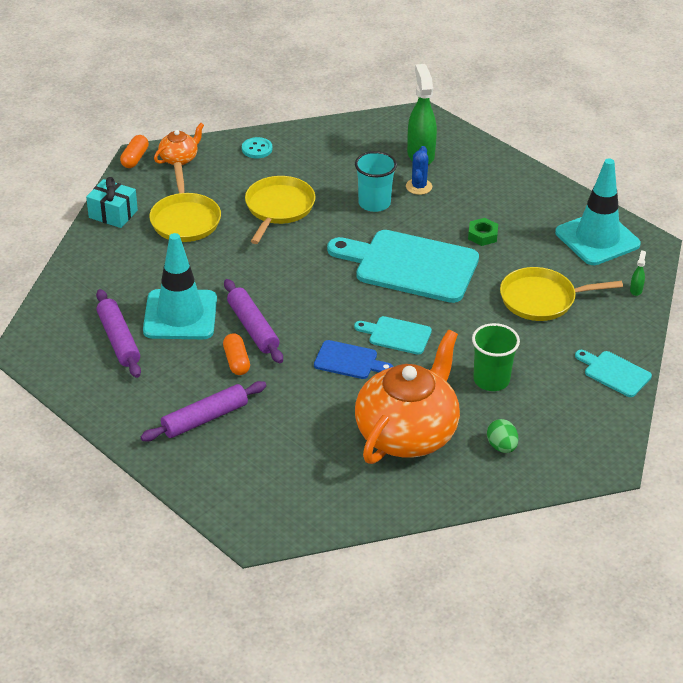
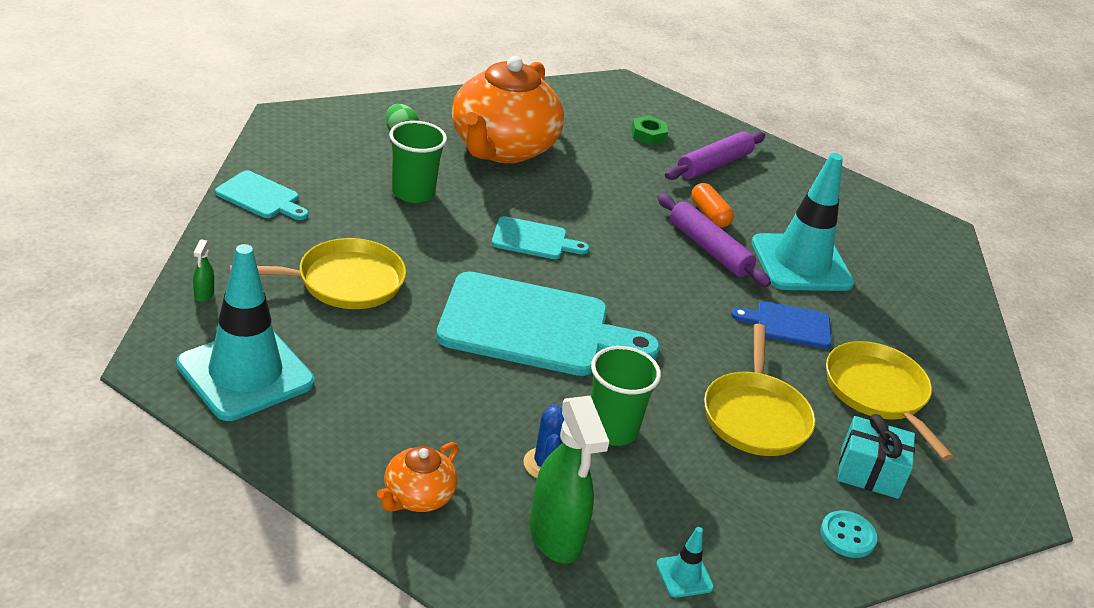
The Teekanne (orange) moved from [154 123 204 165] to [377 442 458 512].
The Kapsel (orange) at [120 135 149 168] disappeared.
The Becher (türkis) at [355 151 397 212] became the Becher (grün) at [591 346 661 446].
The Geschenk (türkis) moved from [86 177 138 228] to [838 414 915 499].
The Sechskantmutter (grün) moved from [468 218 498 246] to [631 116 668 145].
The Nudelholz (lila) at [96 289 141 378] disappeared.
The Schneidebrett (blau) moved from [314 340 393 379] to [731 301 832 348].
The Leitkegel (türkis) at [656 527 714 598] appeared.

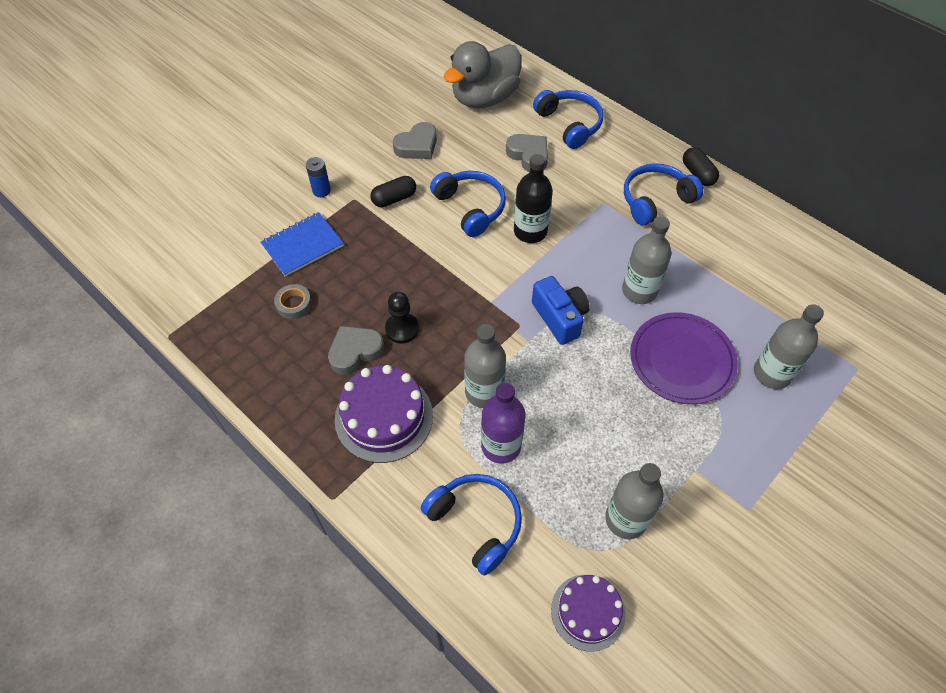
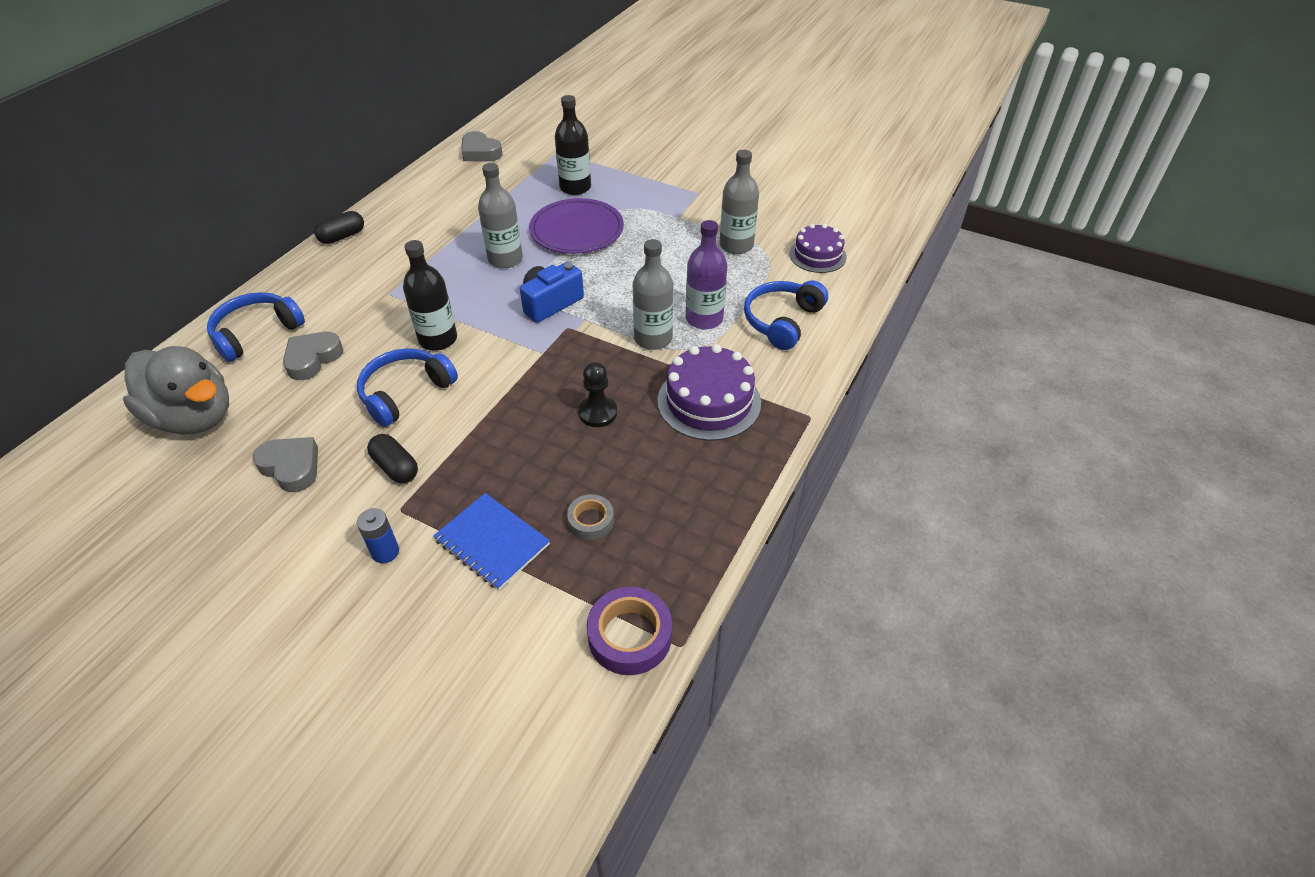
The Kopfhörer (blau) at [624 163 703 225] disappeared.
The Flasche (grau) at [754 304 824 389] became the Flasche (schwarz) at [555 95 591 195].
The Herz (grau) moved from [328 326 384 375] to [462 131 503 161].
The Klebeband (lila) at [587 587 672 675] appeared.

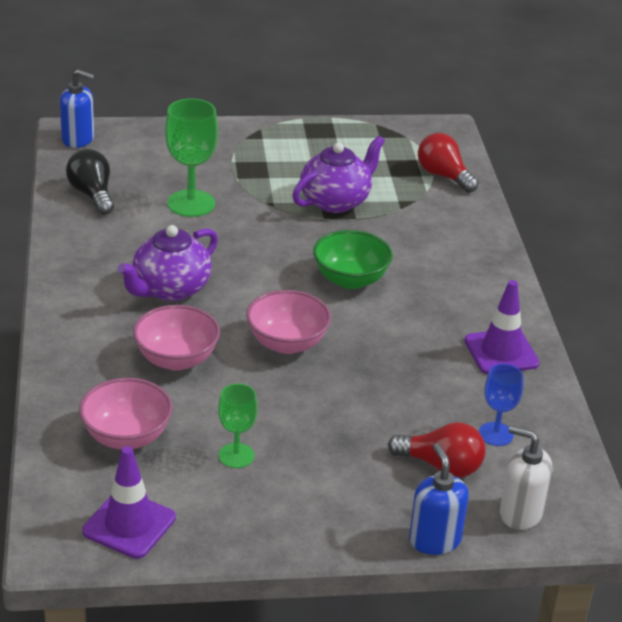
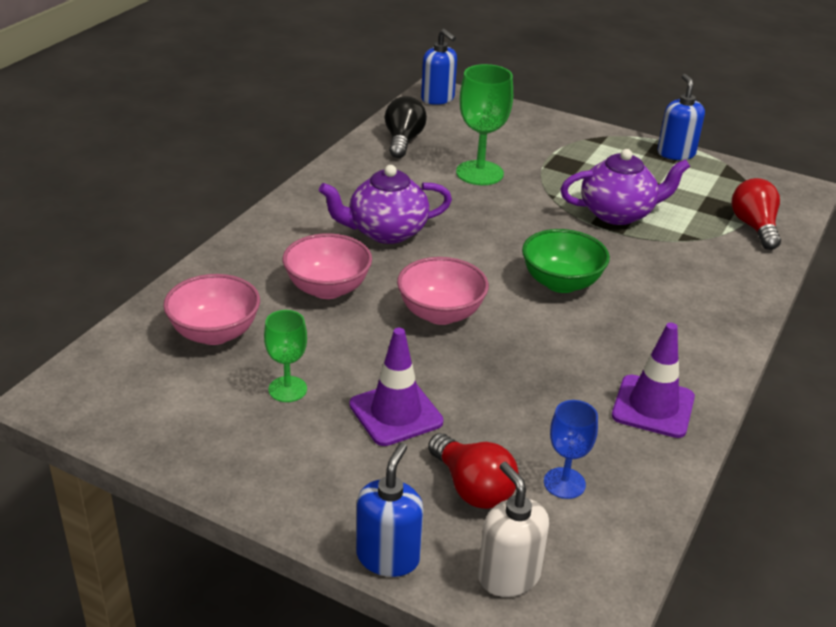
The Leitkegel (lila) moved from [82 446 176 559] to [349 328 444 446].
The Seifenspender (blau) at [658 74 705 160] appeared.

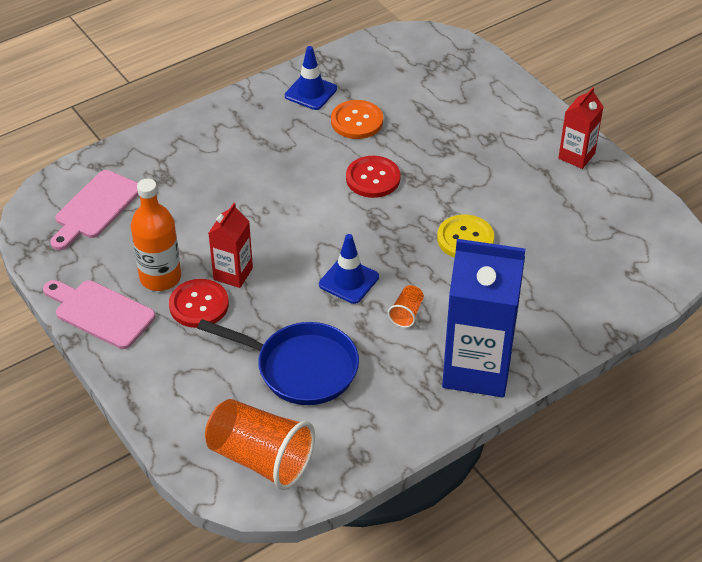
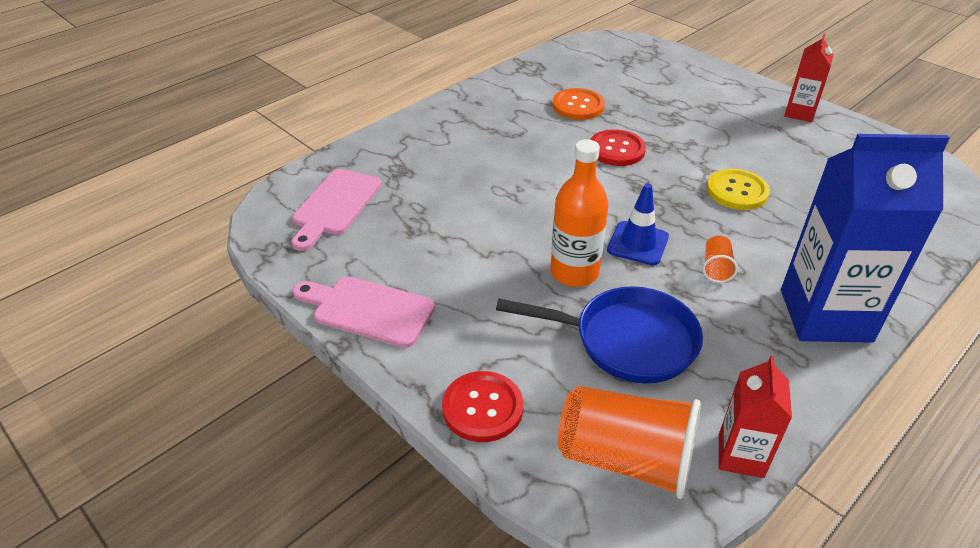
The Leitkegel (blau) at [285 46 337 110] disappeared.
The Flasche (orange) moved from [131 179 181 291] to [550 139 608 287].
The Getränkekarton (rot) moved from [208 203 253 288] to [719 355 792 478].
The Knopf (rot) moved from [169 279 229 328] to [442 371 524 442].

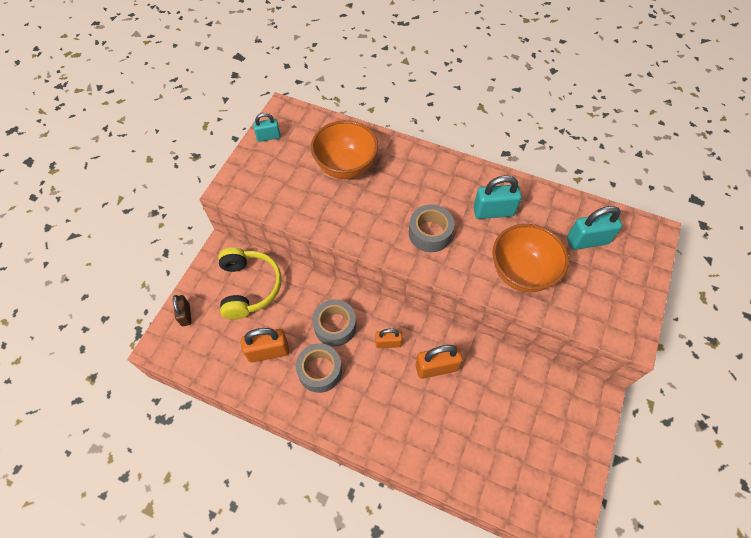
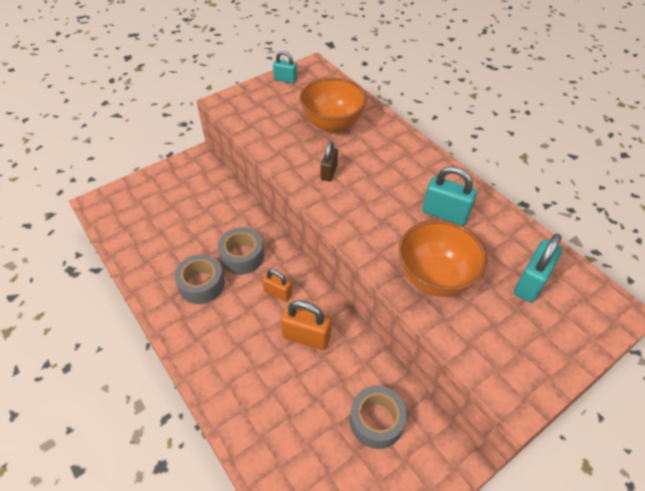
The Klebeband (grau) moved from [409 205 455 252] to [350 386 407 449].
The Vorhängeschloss (türkis) at [567 206 622 250] turned 75 degrees counterclockwise.
The Kopfhörer (gelb) at [218 247 282 319] disappeared.
The Vorhängeschloss (braun) moved from [173 295 192 326] to [321 142 338 182].
The Vorhängeschloss (orange) at [241 328 289 363] disappeared.

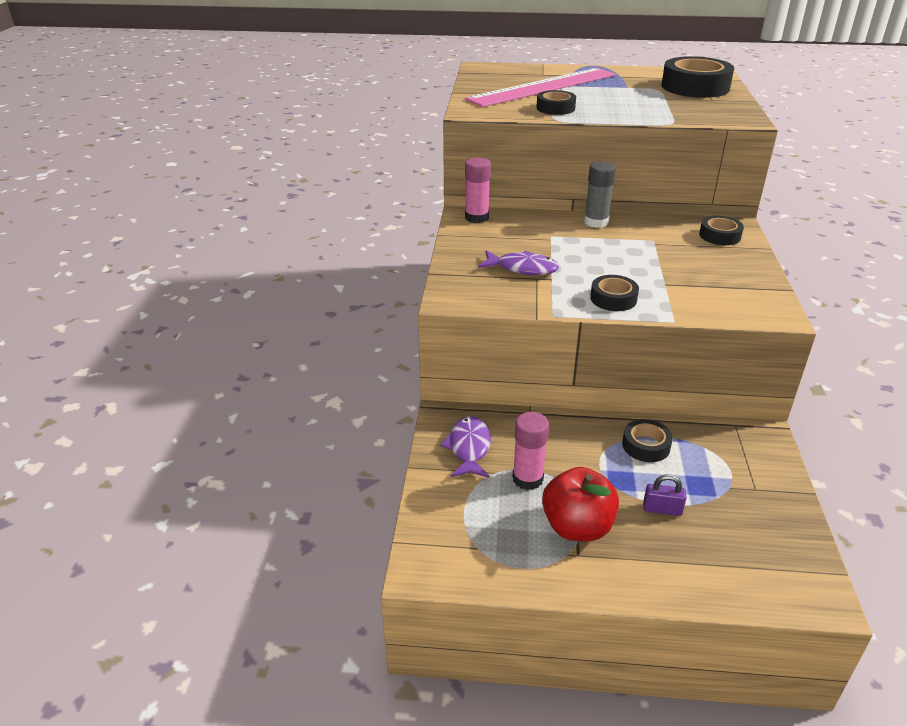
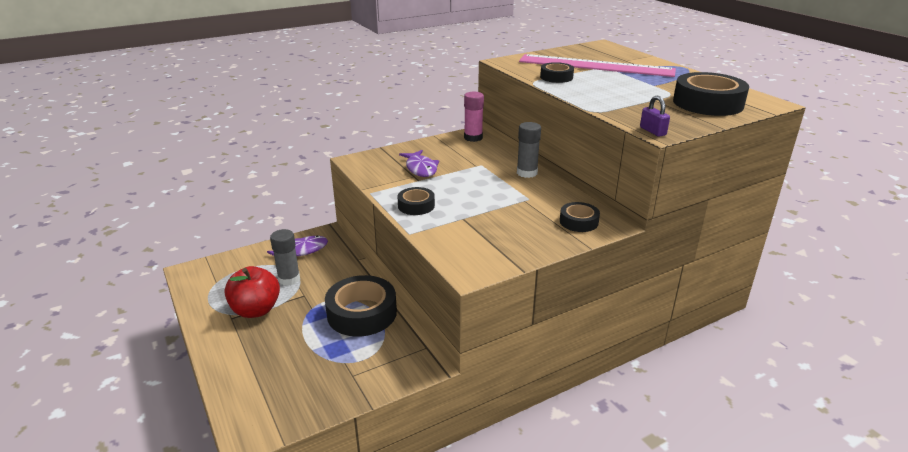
The Klebestift (rosa) at [512 412 549 490] became the Klebestift (grau) at [270 229 300 286].
The Klebeband (schwarz) at [622 419 673 462] changed to 1.85 times the size.
The Vorhängeschloss (lila) moved from [643 474 687 516] to [640 96 670 137].

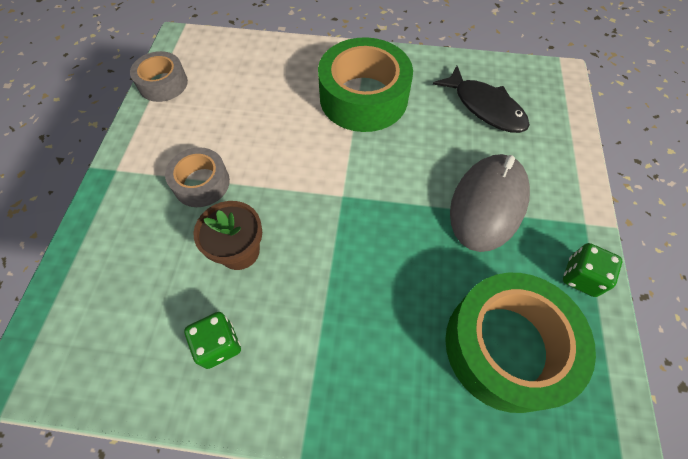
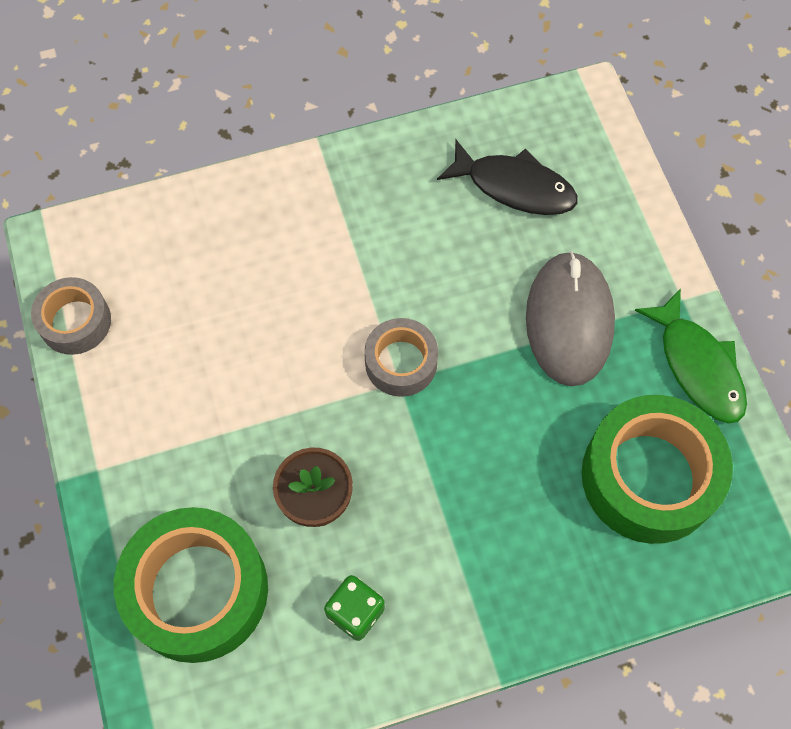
The Klebeband (grün) moved from [318 37 413 132] to [114 507 268 663].
The Klebeband (grau) moved from [165 147 230 207] to [364 318 438 397].
The Spielwürfel (grün) at [563 243 622 297] was replaced by the Fisch (grün) at [634 288 747 423].

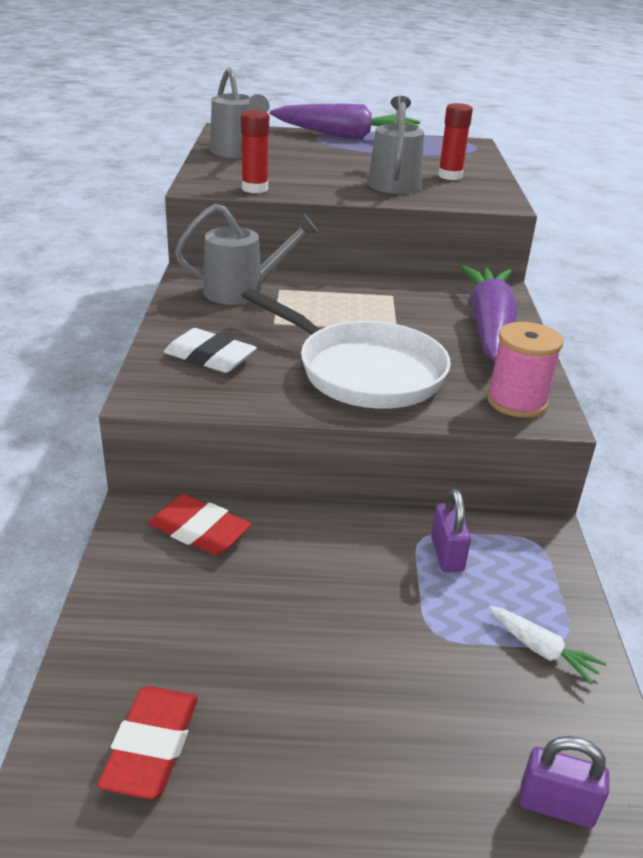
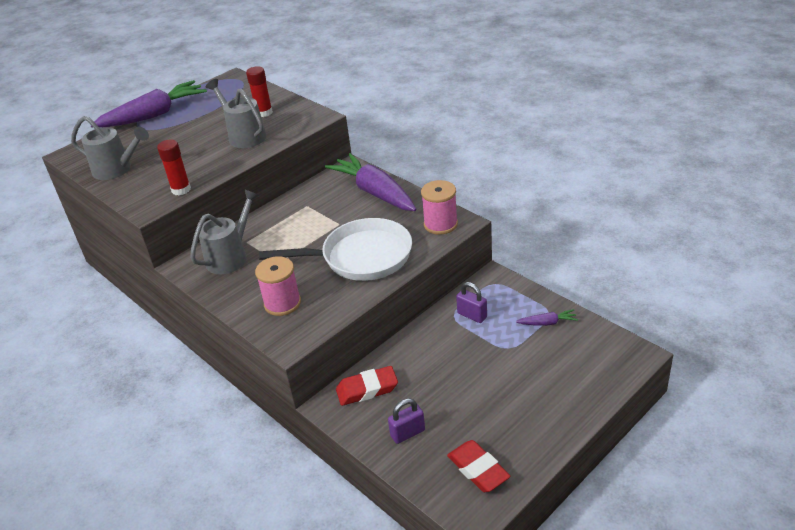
The Radiergummi (weiß) at [164 328 257 373] was replaced by the Garnrolle (rosa) at [255 256 301 316].
The Karotte (weiß) at [489 606 606 684] became the Karotte (lila) at [516 309 578 326].
The Vorhängeschloss (lila) moved from [519 736 609 828] to [388 399 425 444].

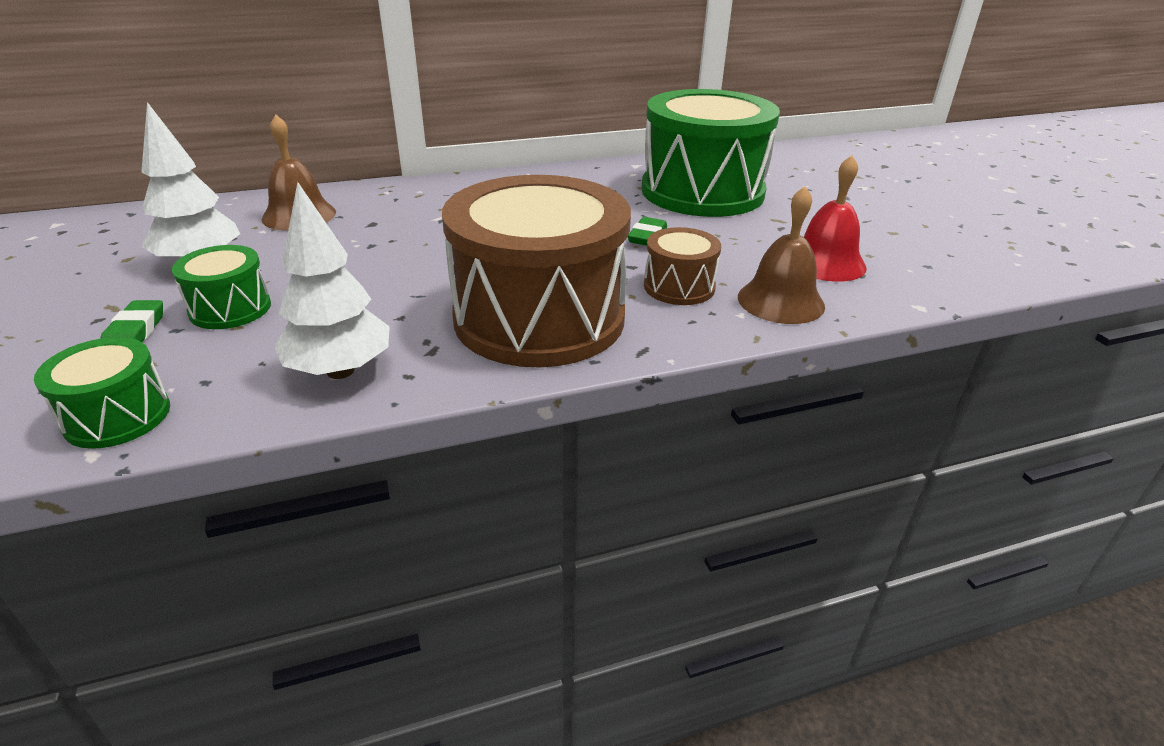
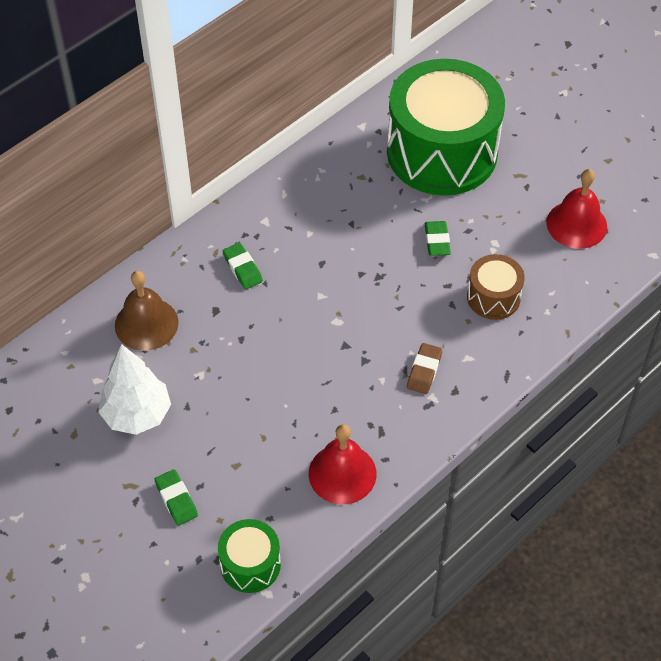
The Trommel (braun) at [442 175 631 367] was replaced by the Radiergummi (braun) at [407 343 442 394].
The Baum (weiß) at [274 182 390 379] was replaced by the Glocke (rot) at [309 424 377 504].
The Glocke (braun) at [738 186 825 324] disappeared.
The Trommel (grün) at [172 245 271 329] disappeared.
The Radiergummi (grün) at [223 243 263 289] appeared.

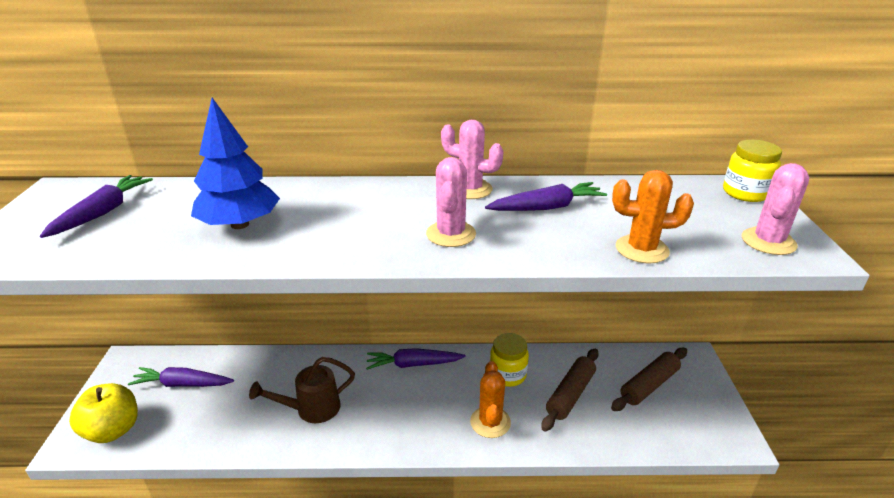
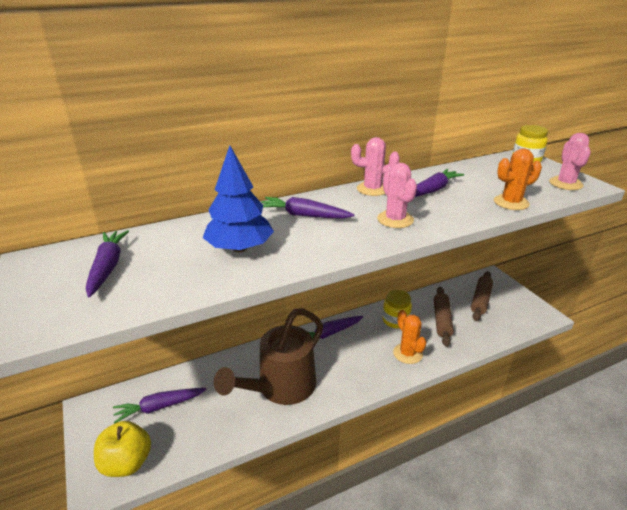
The Gießkanne (braun) at [249 357 355 423] changed to 1.70 times the size.
The Karotte (lila) at [261 197 355 219] appeared.

